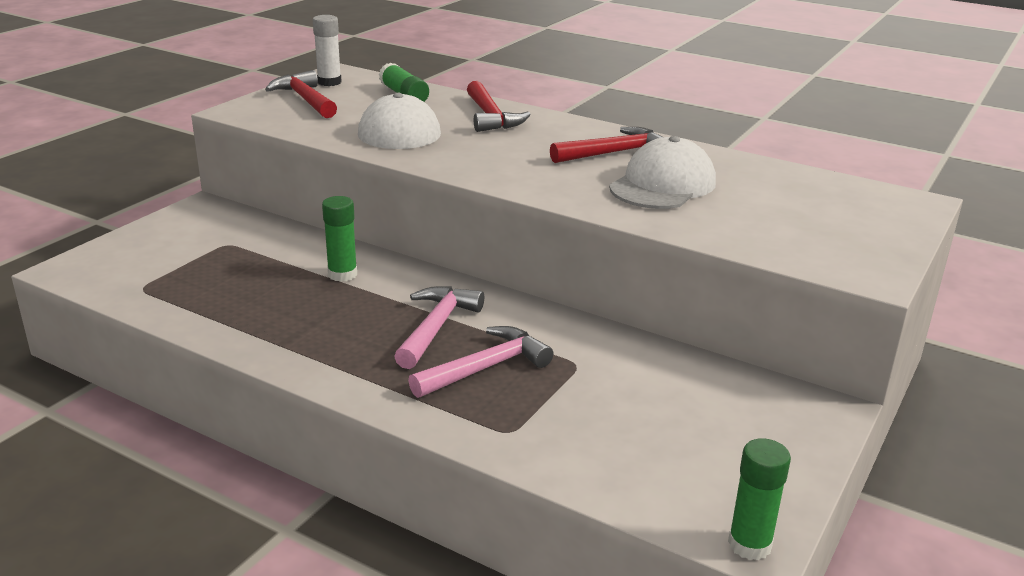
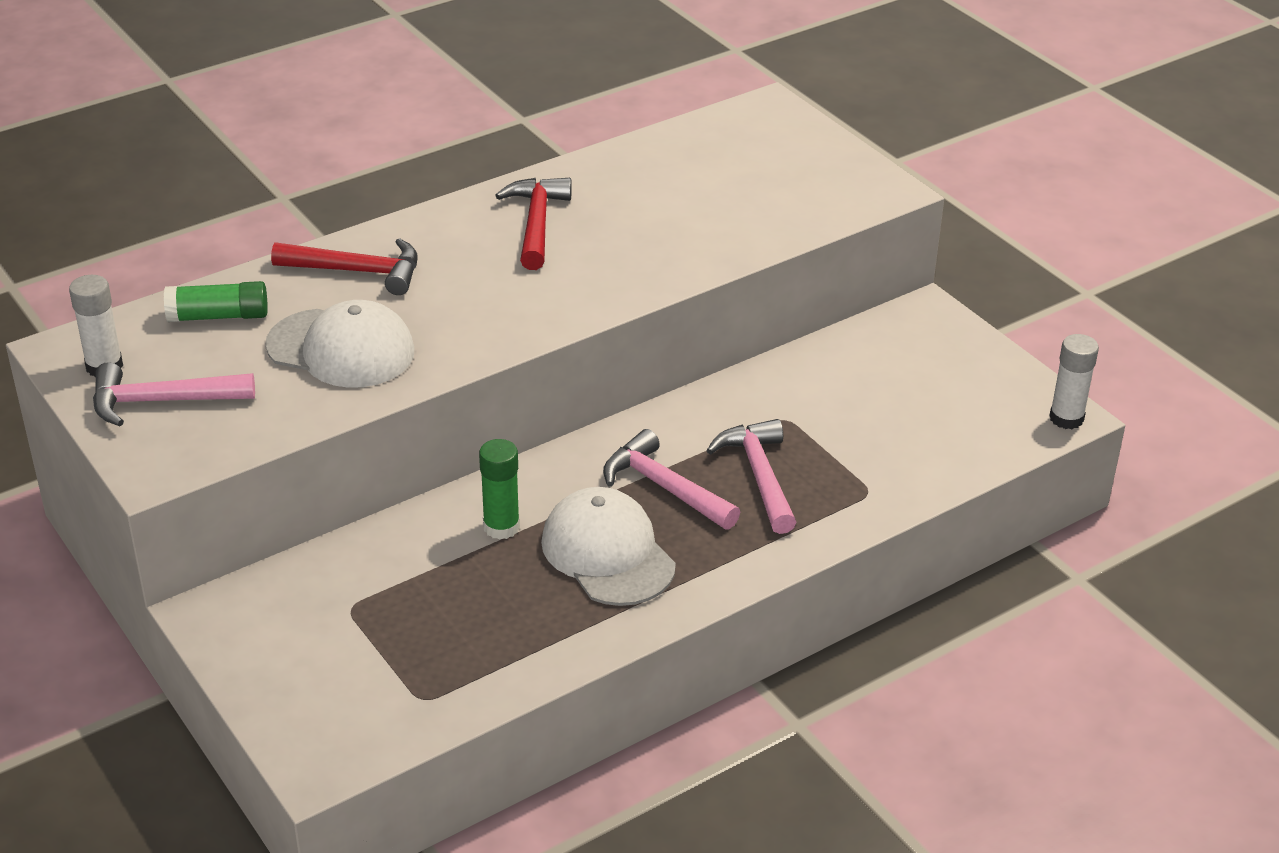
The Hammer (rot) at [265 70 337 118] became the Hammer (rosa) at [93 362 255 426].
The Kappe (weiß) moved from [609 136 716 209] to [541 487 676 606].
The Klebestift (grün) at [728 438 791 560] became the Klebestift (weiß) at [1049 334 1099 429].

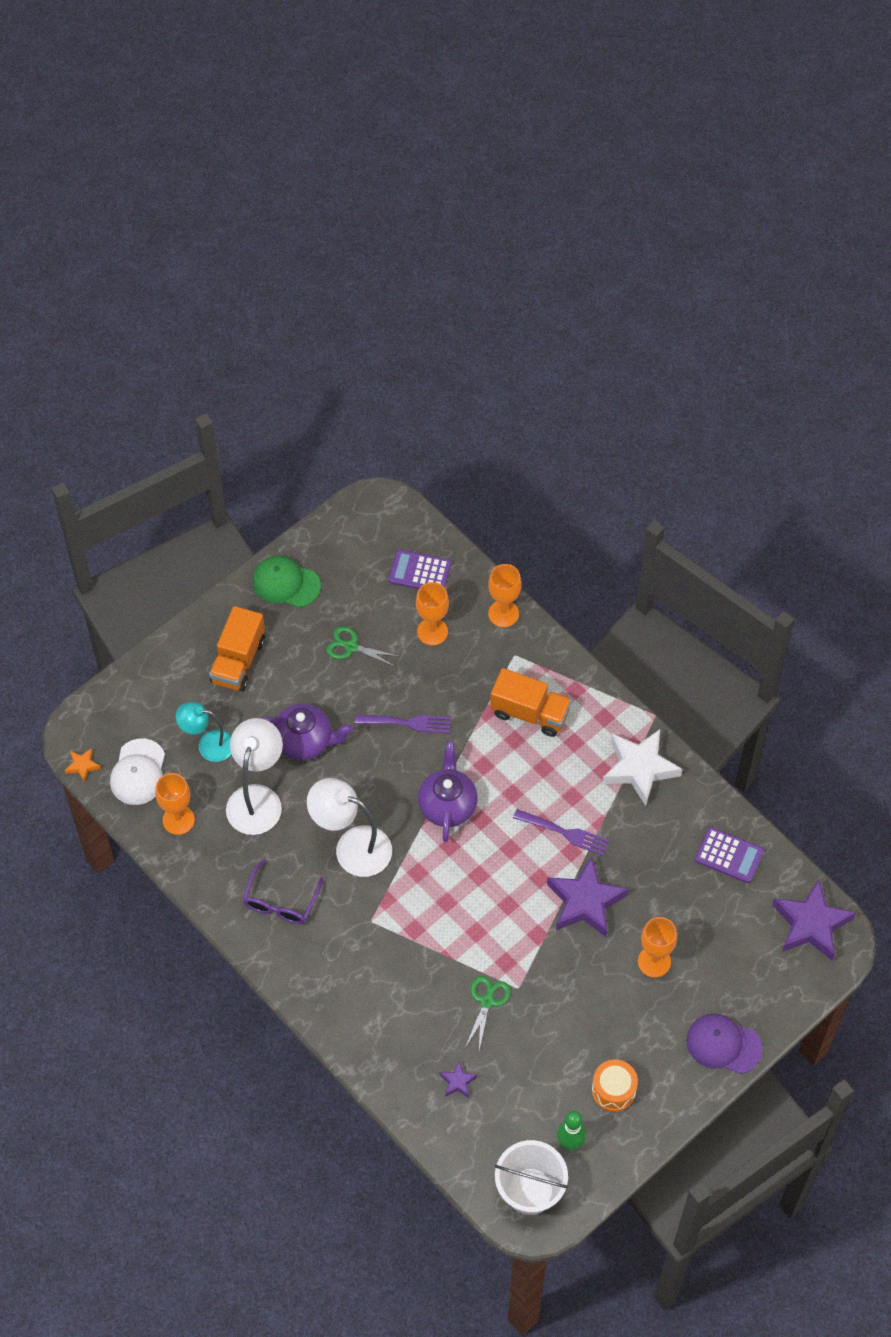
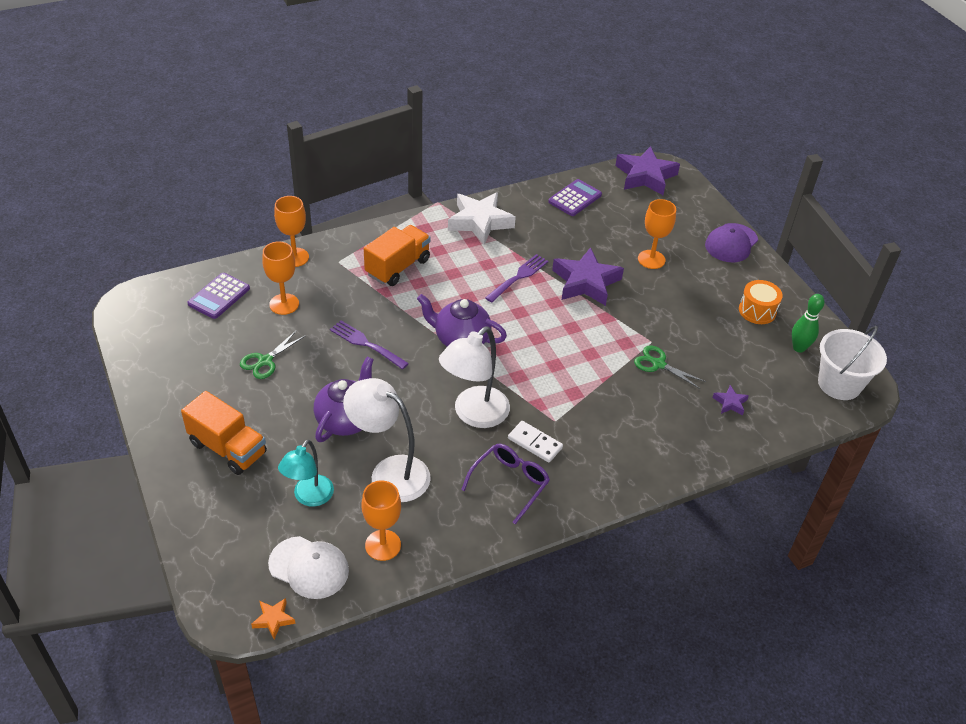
The Kappe (grün) at [253 556 321 608] disappeared.
The Gabel (lila) at [355 714 451 734] turned 75 degrees counterclockwise.
The Brille (lila) at [242 859 323 924] turned 90 degrees counterclockwise.
The Dominostein (weiß) at [508 421 563 463] appeared.

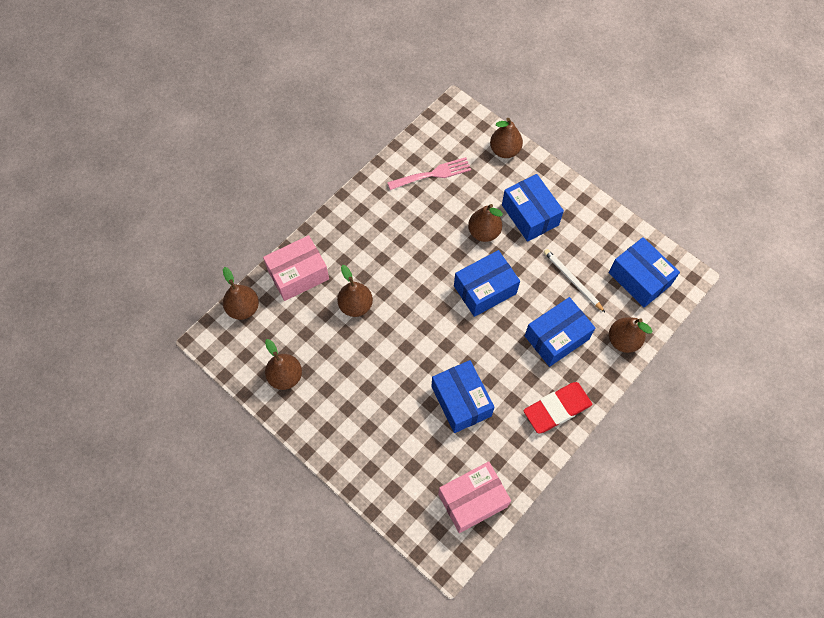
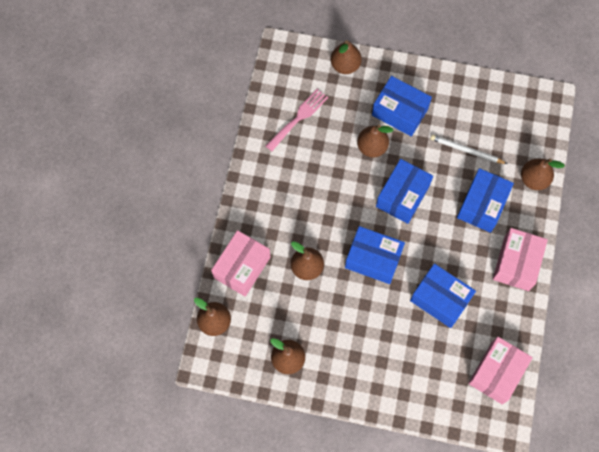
The Schachtel (blau) moved from [609 237 680 307] to [345 226 405 284].
The Radiergummi (rot) at [523 382 592 434] was replaced by the Schachtel (rosa) at [493 228 548 291].

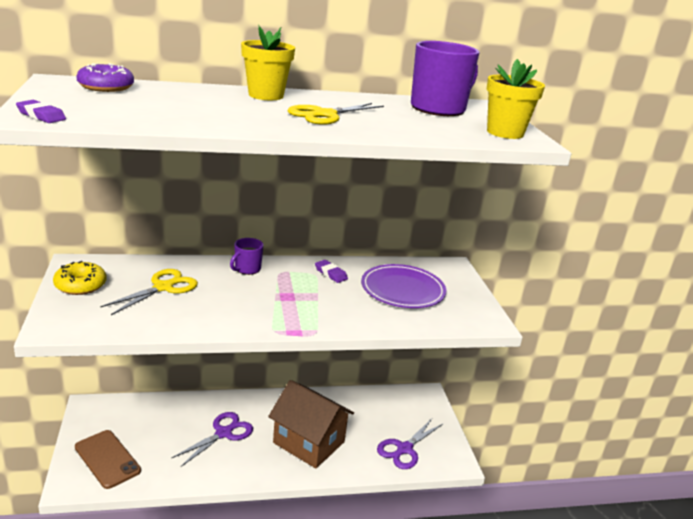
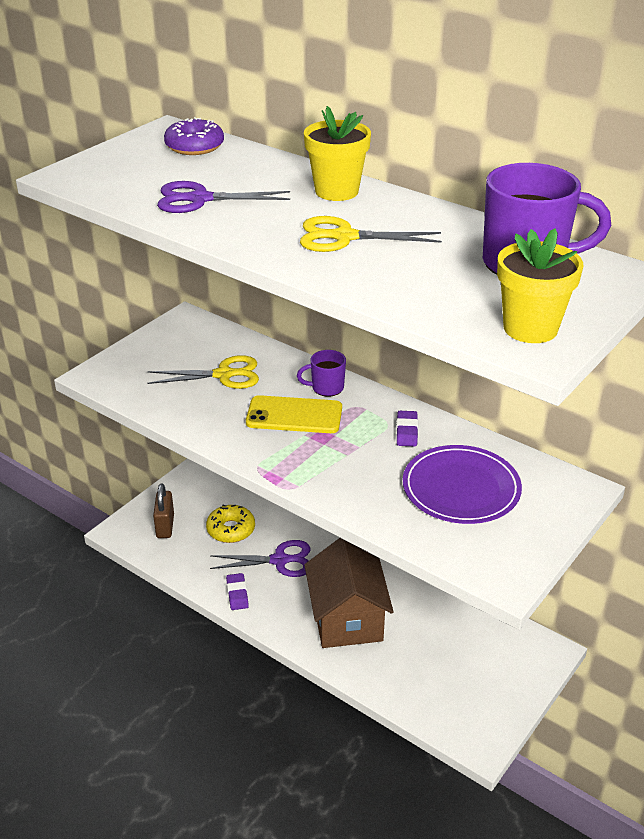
The Radiergummi (lila) moved from [16 100 66 123] to [226 573 249 610].
The Donut (gelb) moved from [53 261 107 295] to [206 505 255 543].
The Schere (lila) moved from [377 419 443 469] to [157 181 290 213].
The Handy (braun) at [75 430 141 489] was replaced by the Vorhängeschloss (braun) at [153 484 174 538].
The Handy (gelb) at [246 395 342 433] appeared.

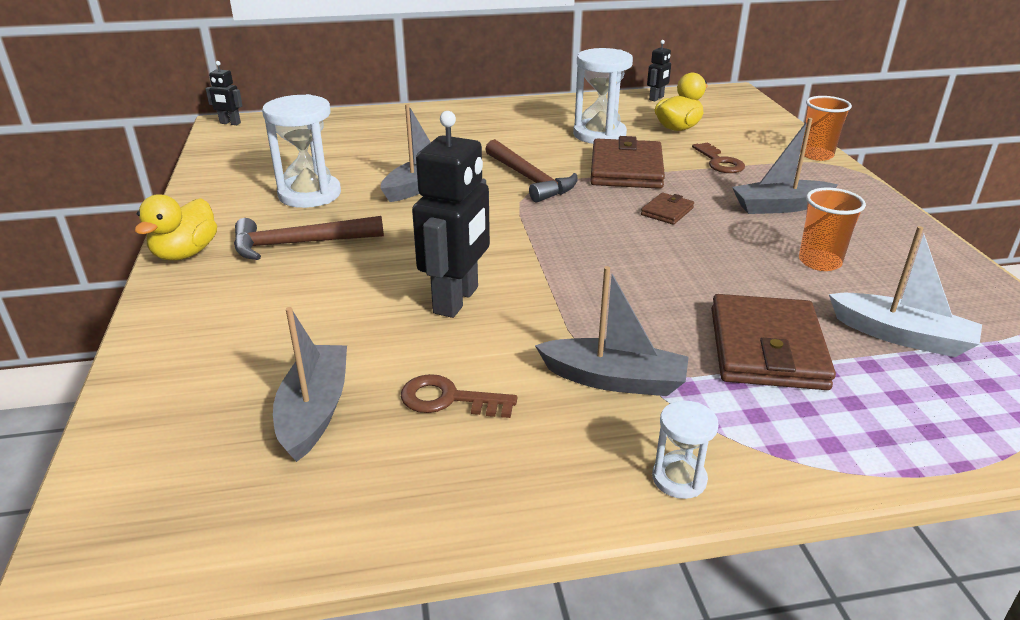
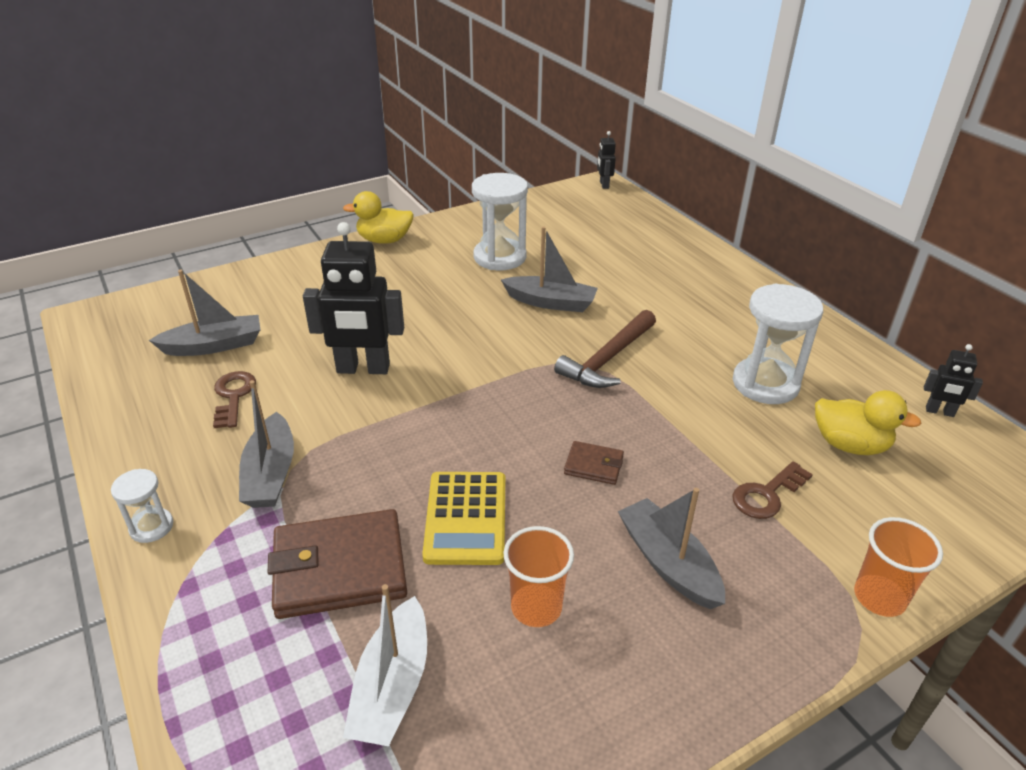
The Geldbörse (braun) at [590 136 665 189] disappeared.
The Hammer (braun) at [234 216 384 260] disappeared.
The Taschenrechner (gelb) at [422 472 505 565] appeared.

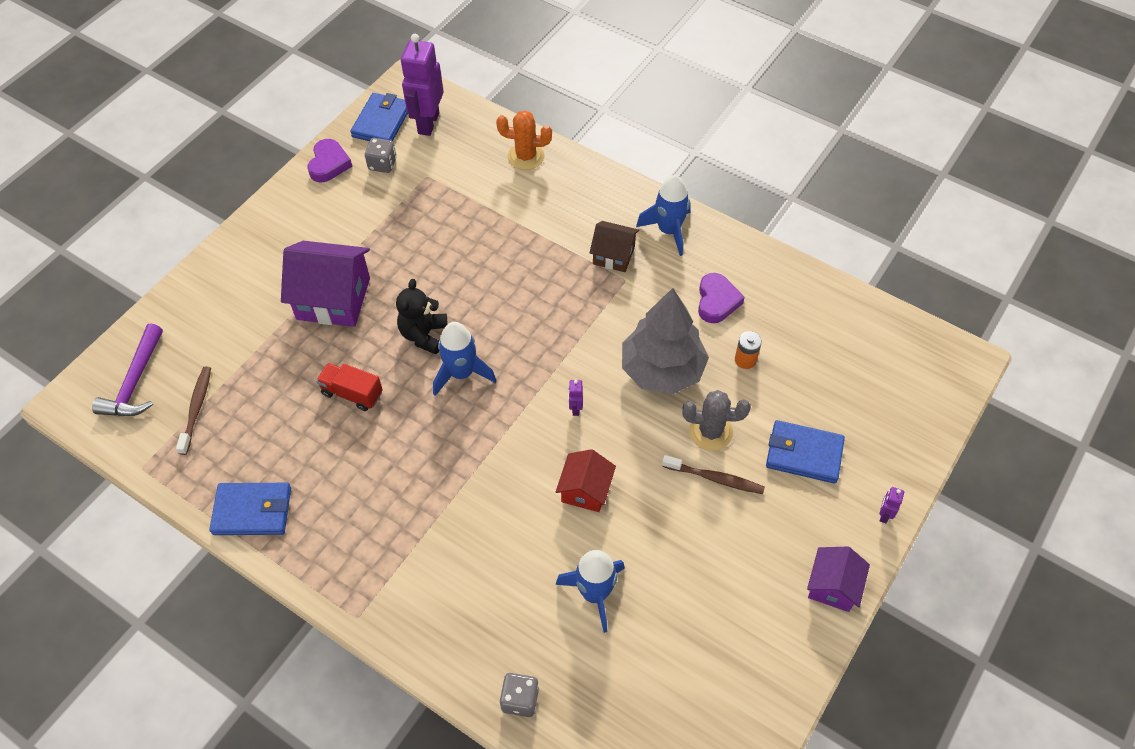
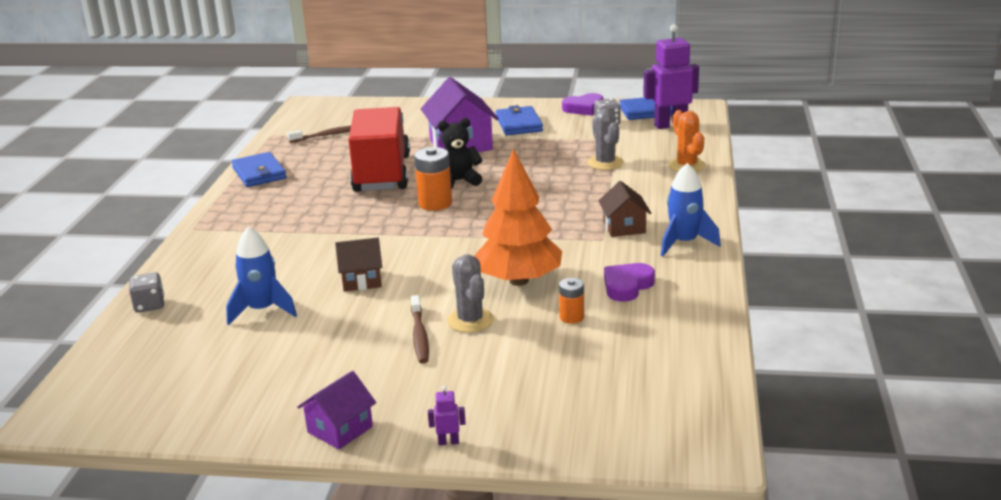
The Herz (lila) at [698 273 745 323] turned 150 degrees clockwise.
The Baum (grau) at [622 288 709 394] became the Baum (orange) at [474 148 562 286].
The Rakete (blau) at [433 322 496 396] was replaced by the Batterie (orange) at [414 147 452 211].
The Hammer (lila) at [92 324 163 416] disappeared.
The Lastwagen (rot) at [316 363 383 411] changed to 2.24 times the size.
The Roboter (lila) at [568 380 583 416] disappeared.
The Geldbörse (blau) moved from [766 420 845 484] to [496 105 543 135].
The Haus (rot) at [556 449 616 512] became the Haus (braun) at [335 238 382 292].
The Haus (lila) at [807 547 870 612] turned 45 degrees counterclockwise.
The Kaktus (grau) at [588 109 624 170] appeared.

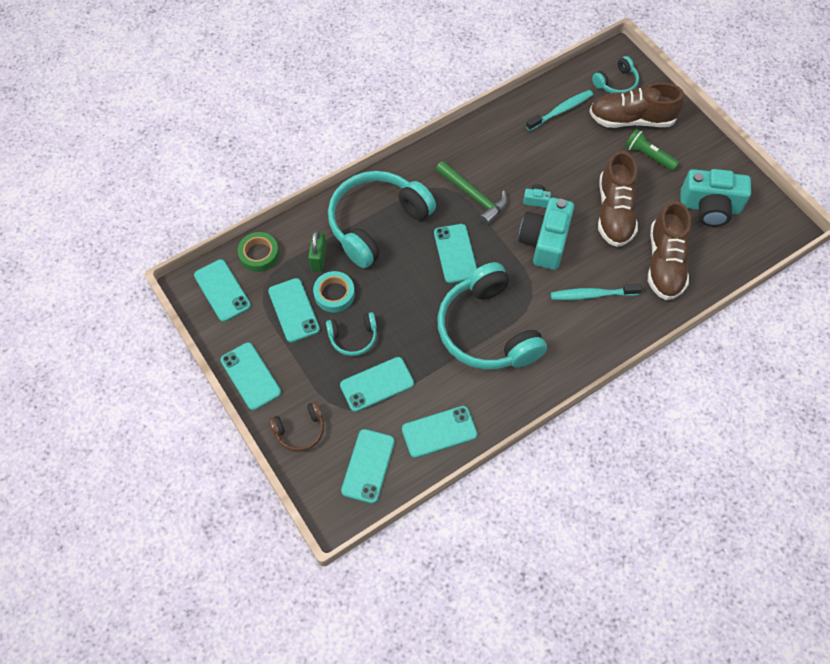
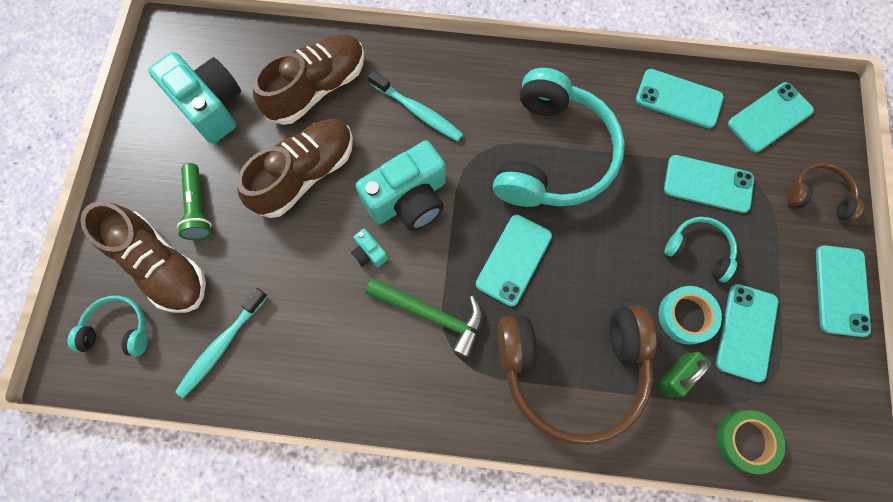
The Zahnbürste (türkis) at [526 90 593 131] turned 60 degrees counterclockwise.
The Hammer (grün) at [436 161 507 225] turned 120 degrees clockwise.
The Kopfhörer (türkis) at [328 171 436 268] became the Kopfhörer (braun) at [498 305 657 445].
The Handy (türkis) at [194 259 251 322] disappeared.

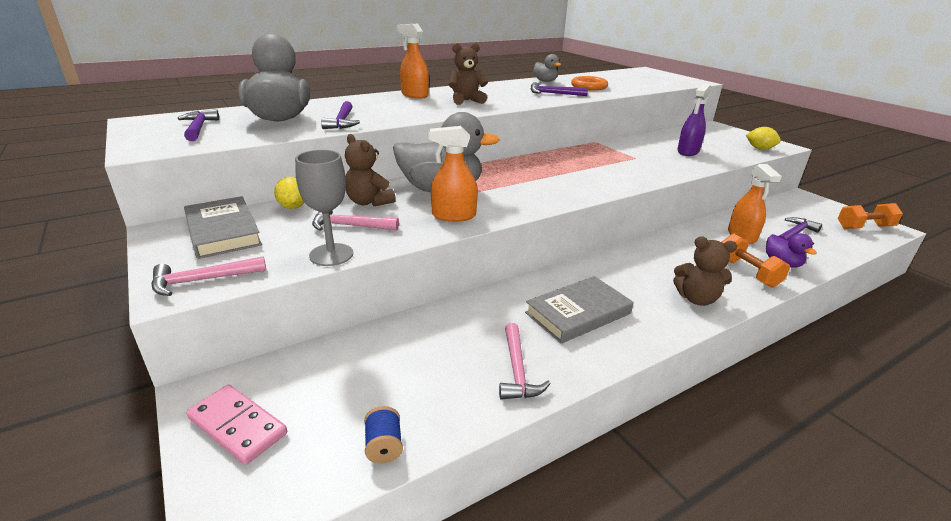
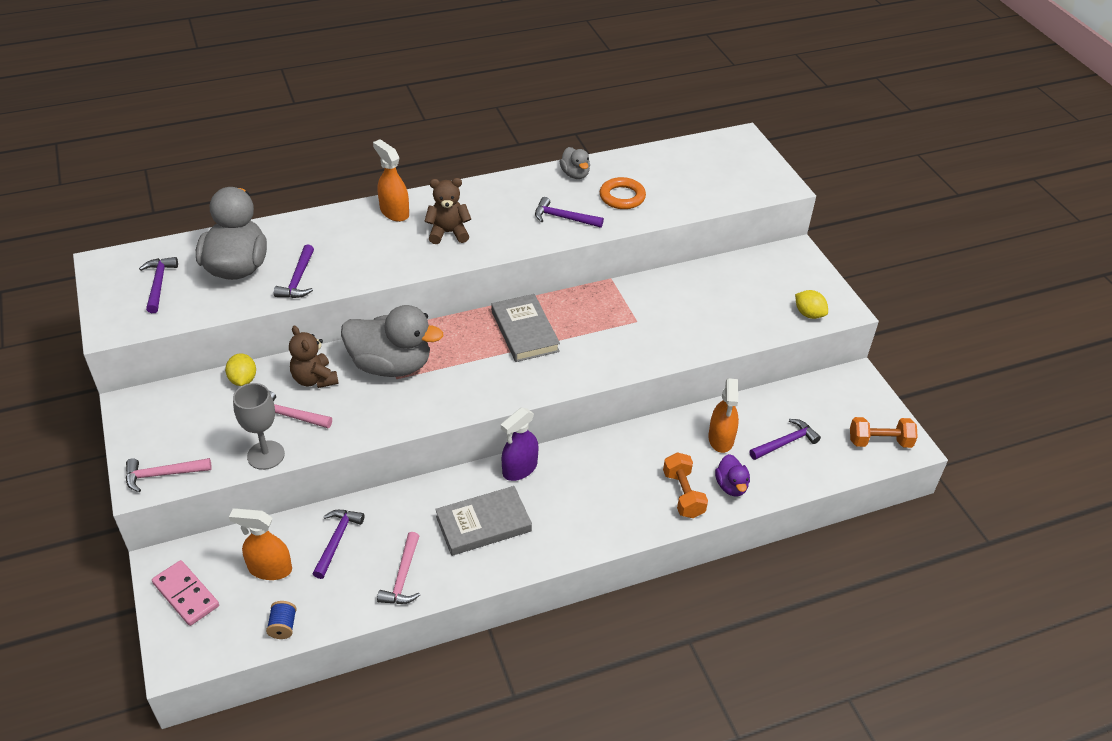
The Sprühflasche (lila) moved from [677 84 710 156] to [501 407 538 481].
The Sprühflasche (orange) moved from [429 126 478 222] to [229 508 292 580].
The Buch (grau) moved from [184 196 262 259] to [492 294 560 362].
The Teddybär (braun) at [673 237 737 306] disappeared.
The Hammer (lila) at [313 510 364 579] appeared.

